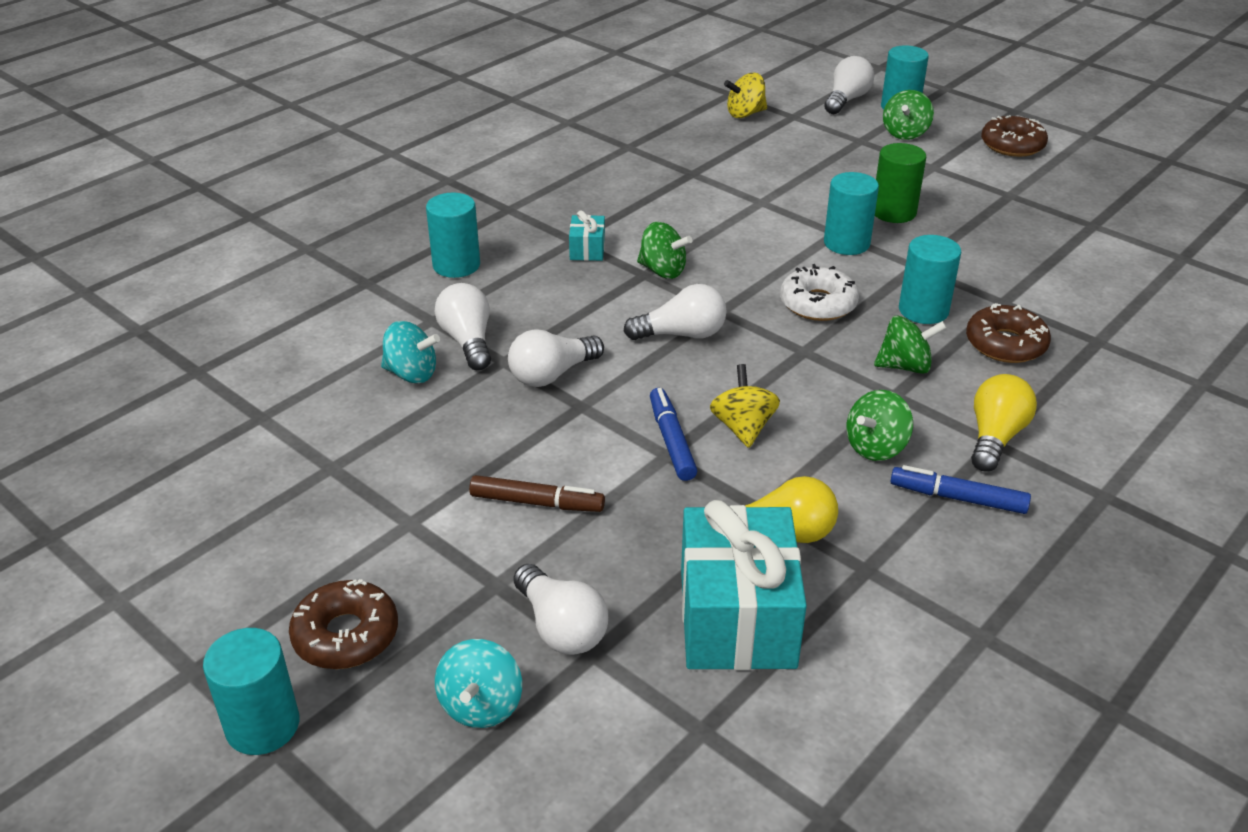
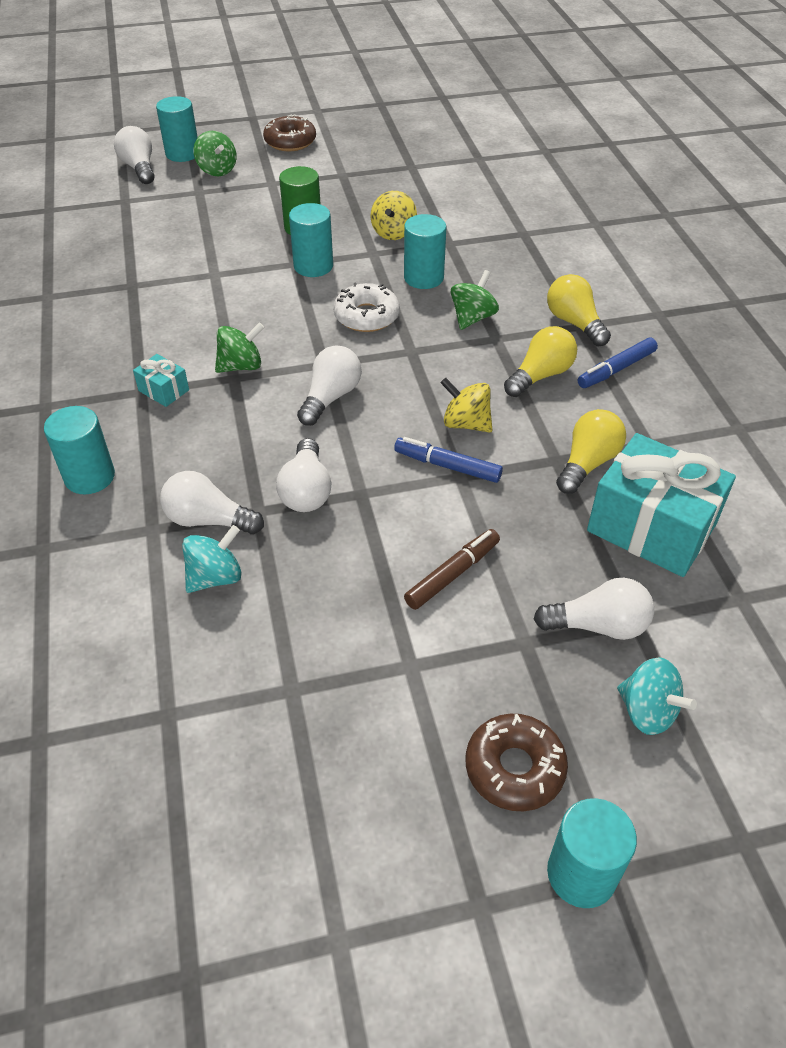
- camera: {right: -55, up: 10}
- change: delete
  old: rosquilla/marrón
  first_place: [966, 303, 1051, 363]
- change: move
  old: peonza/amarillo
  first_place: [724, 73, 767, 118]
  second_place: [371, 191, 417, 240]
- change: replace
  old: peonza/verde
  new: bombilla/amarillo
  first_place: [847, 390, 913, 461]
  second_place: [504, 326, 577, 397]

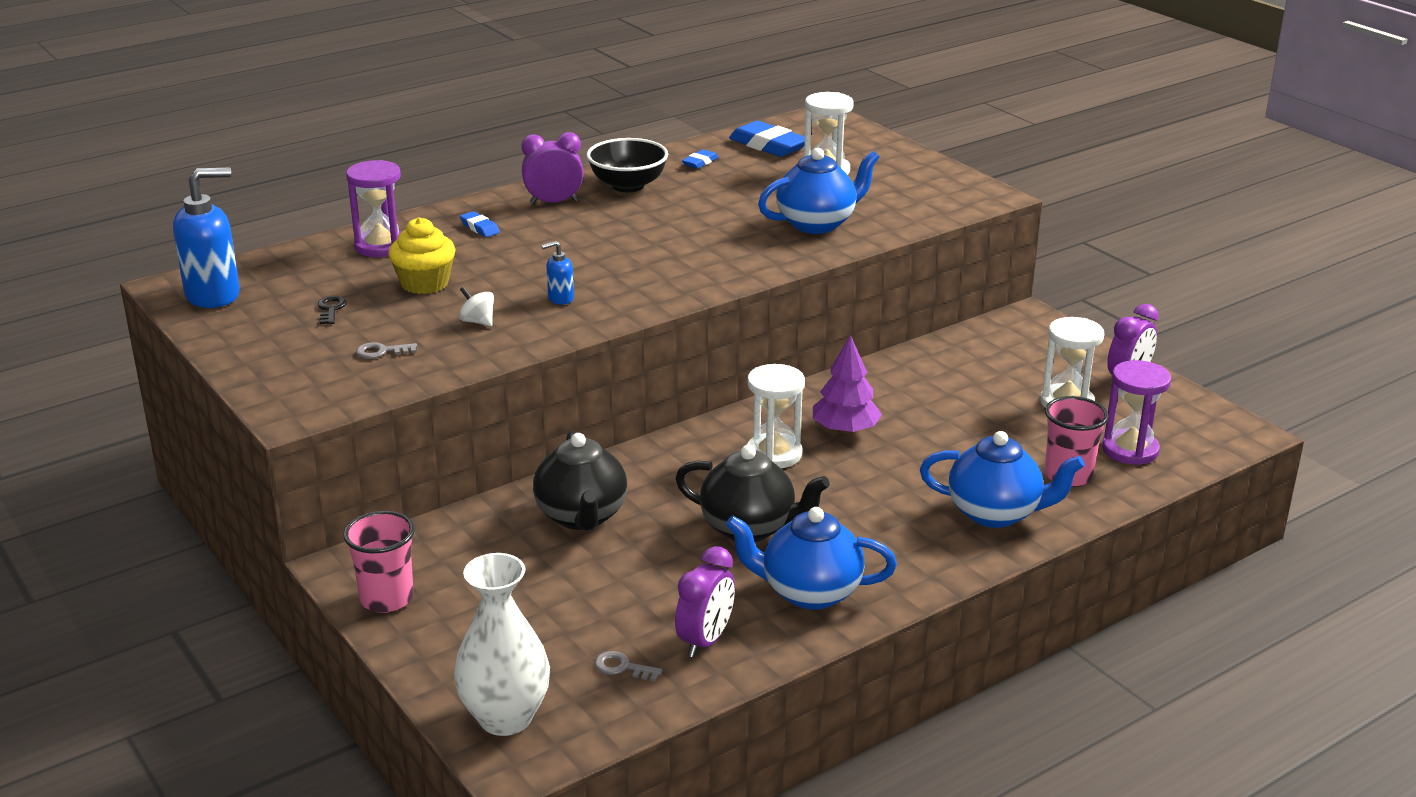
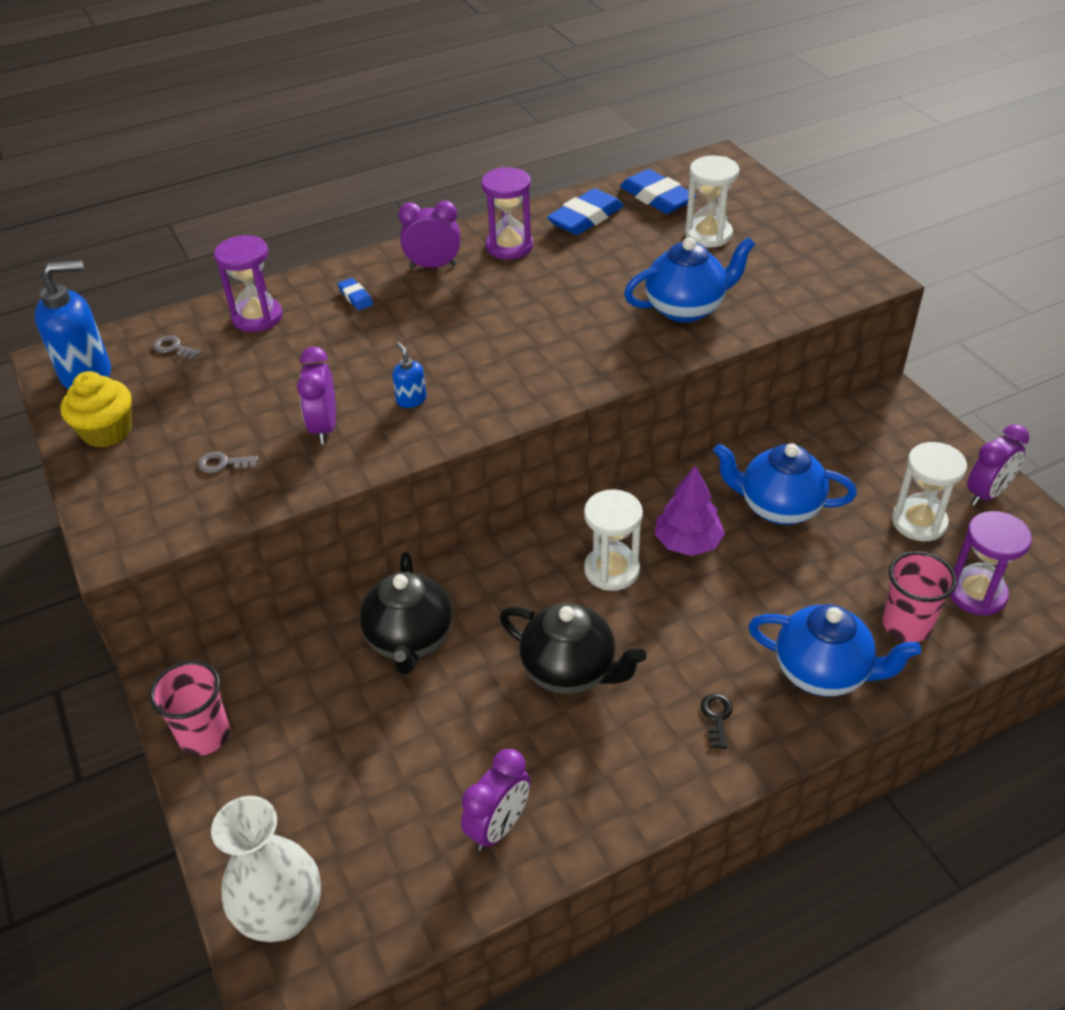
- camera: {right: 10, up: 15}
- change: move
  old: llave/negro
  first_place: [318, 296, 347, 324]
  second_place: [700, 694, 733, 749]
- change: move
  old: magdalena/amarillo
  first_place: [388, 217, 455, 294]
  second_place: [60, 371, 132, 448]
- change: move
  old: llave/gris
  first_place: [594, 651, 663, 681]
  second_place: [153, 335, 201, 360]
- change: move
  old: tetera/azul
  first_place: [726, 507, 897, 610]
  second_place: [713, 443, 857, 525]
- change: replace
  old: peonza/blanco
  new: despertador/morado
  first_place: [459, 287, 494, 327]
  second_place: [297, 347, 336, 444]
- change: replace
  old: cuenco/negro
  new: reloj de arena/morado
  first_place: [586, 138, 668, 192]
  second_place: [481, 167, 533, 259]
- change: rotate
  old: dispensador de jabón/azul
  first_place: [541, 241, 574, 305]
  second_place: [392, 342, 426, 408]
  degrees: 75
- change: resize
  old: goma de borrar/azul
  first_place: [682, 149, 719, 169]
  second_place: [547, 188, 624, 235]
  factor: 1.99

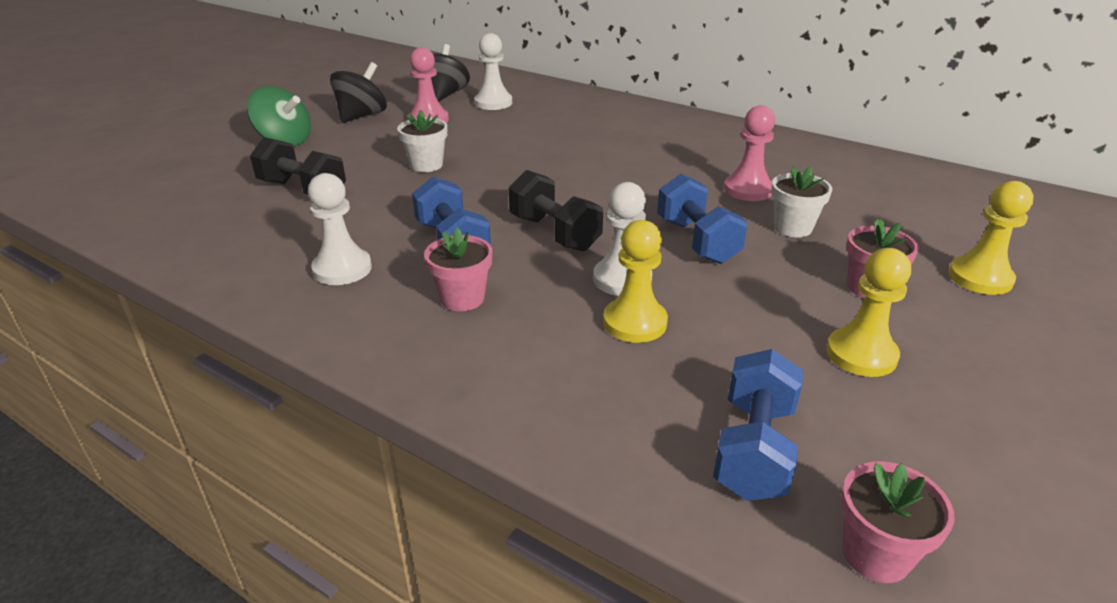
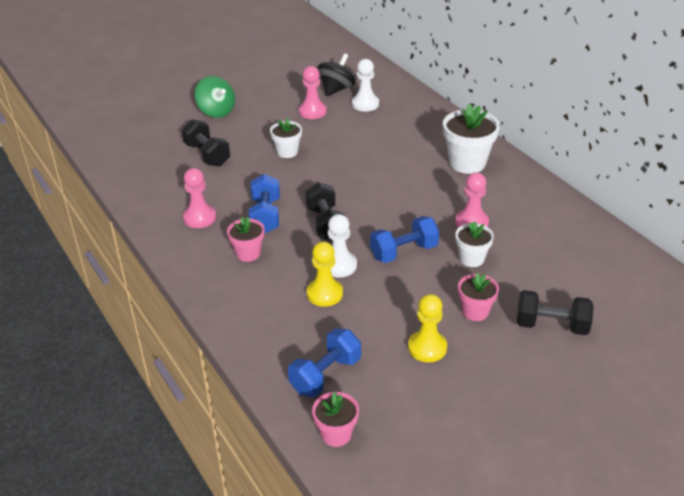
- camera: {right: 25, up: 5}
- change: delete
  old: peonza/negro
  first_place: [330, 62, 387, 123]
- change: insert
  new: maceta/blanco
  second_place: [443, 103, 500, 174]
- change: replace
  old: peón/amarillo
  new: mancuerna/negro
  first_place: [949, 181, 1034, 295]
  second_place: [517, 290, 594, 335]
- change: recolor
  old: peón/blanco
  new: peón/rosa
  first_place: [308, 173, 372, 285]
  second_place: [183, 168, 216, 228]
- change: rotate
  old: mancuerna/azul
  first_place: [657, 174, 748, 264]
  second_place: [370, 216, 439, 263]
  degrees: 60

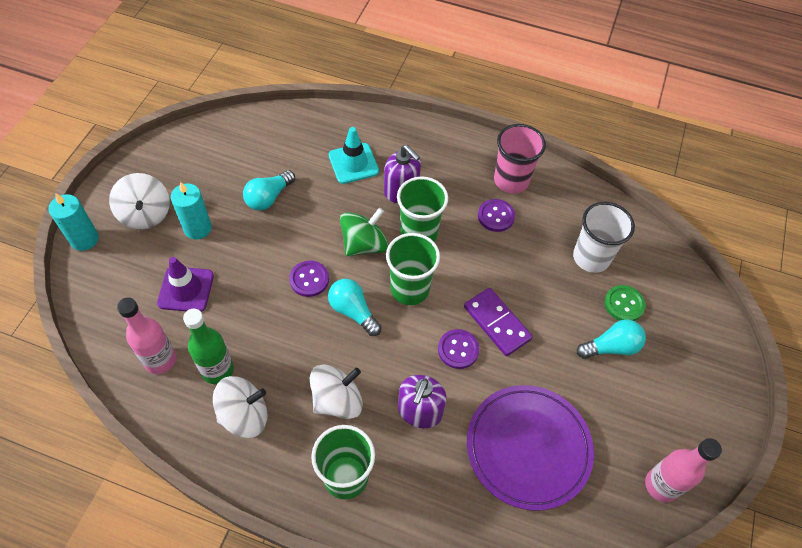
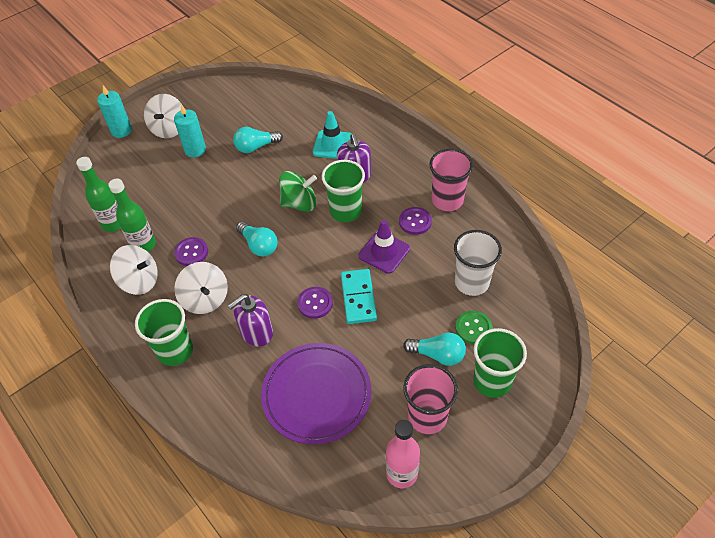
- camera: {right: 35, up: -5}
- change: insert
  new: vaso/rosa
  second_place: [404, 364, 458, 434]
- change: move
  old: cono de tráfico/morado
  first_place: [157, 257, 214, 312]
  second_place: [358, 220, 410, 274]
- change: move
  old: botón/morado
  first_place: [289, 261, 329, 297]
  second_place: [174, 237, 208, 266]
- change: move
  old: vaso/verde
  first_place: [386, 233, 440, 305]
  second_place: [473, 328, 527, 398]
- change: recolor
  old: botella/rosa
  new: botella/verde
  first_place: [117, 297, 176, 374]
  second_place: [76, 157, 121, 232]
- change: recolor
  old: ficha de dominó/morado
  new: ficha de dominó/turquesa
  first_place: [464, 288, 533, 356]
  second_place: [341, 269, 377, 324]
- change: rotate
  old: peonza/blanco
  first_place: [310, 364, 363, 419]
  second_place: [174, 262, 228, 314]
  degrees: 60
- change: rotate
  old: bombilla/turquesa
  first_place: [328, 279, 382, 336]
  second_place: [236, 222, 277, 257]
  degrees: 150

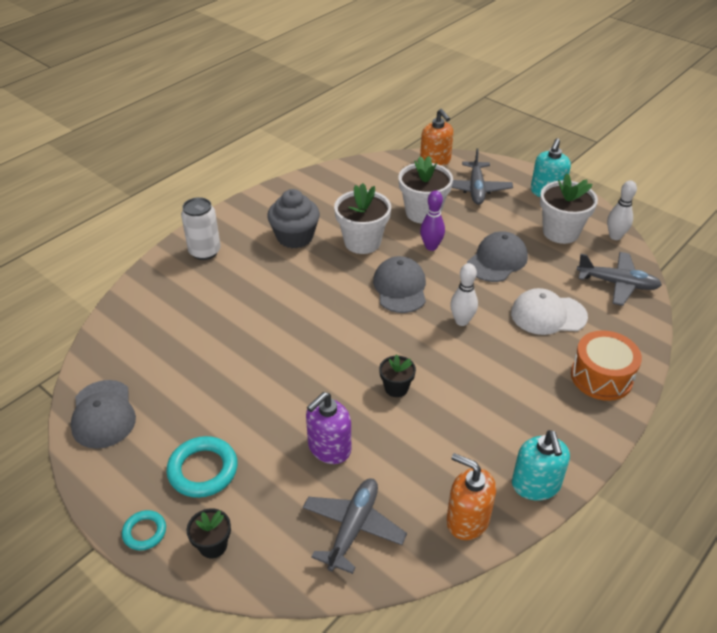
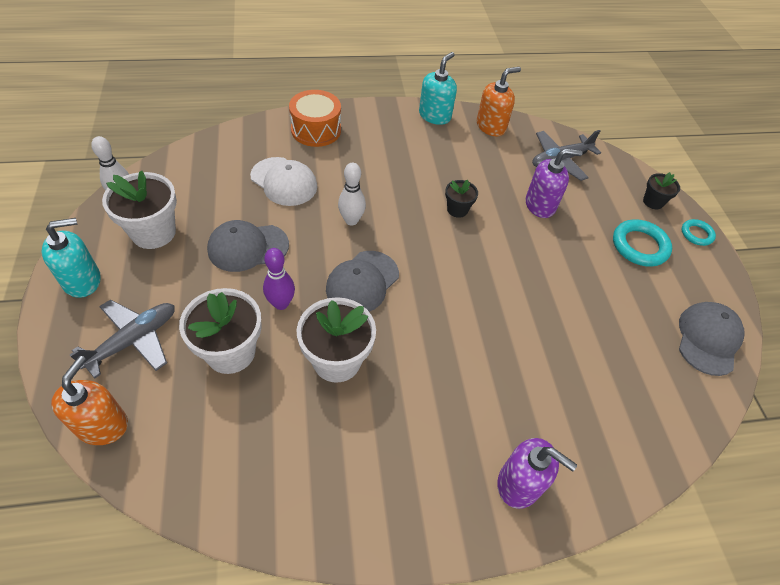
- camera: {right: -145, up: 10}
- change: delete
  old: magdalena/gris
  first_place: [267, 189, 320, 249]
- change: delete
  old: avión/gris
  first_place: [577, 252, 662, 306]
- change: replace
  old: lata/blanco
  new: dispensador de jabón/morado
  first_place: [181, 197, 221, 260]
  second_place: [497, 438, 577, 509]
- change: rotate
  old: dispensador de jabón/naranja
  first_place: [447, 453, 496, 540]
  second_place: [477, 67, 521, 136]
  degrees: -105

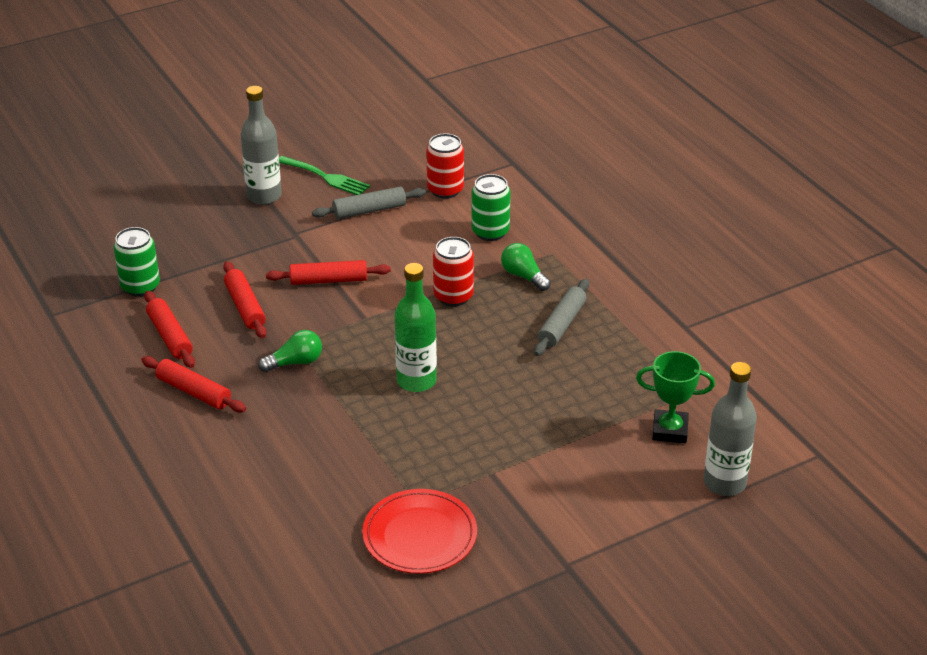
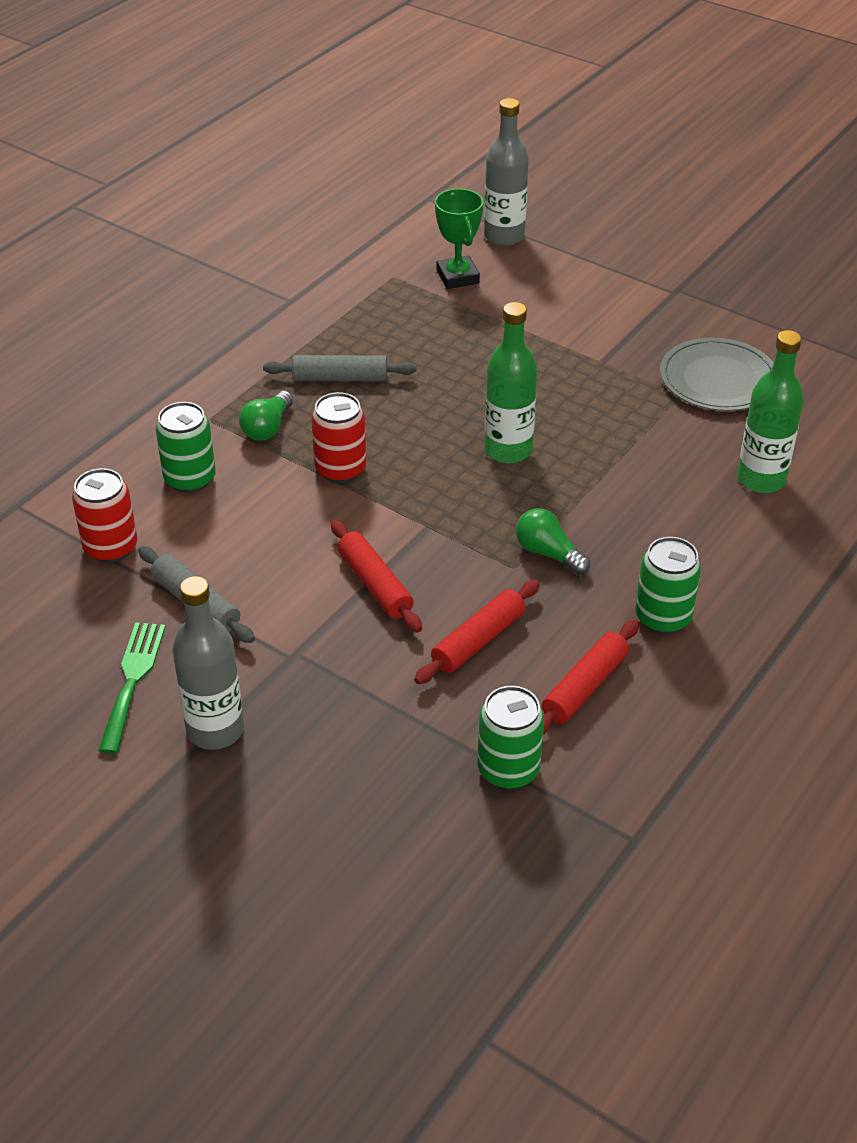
- camera: {right: -115, up: 5}
- change: insert
  new: botella/verde
  second_place: [737, 330, 804, 493]
- change: replace
  old: rodillo/rojo
  new: lata/verde
  first_place: [141, 356, 246, 412]
  second_place: [636, 537, 701, 634]
- change: recolor
  old: plato/rojo
  new: plato/gris
  first_place: [362, 489, 477, 574]
  second_place: [660, 338, 774, 411]

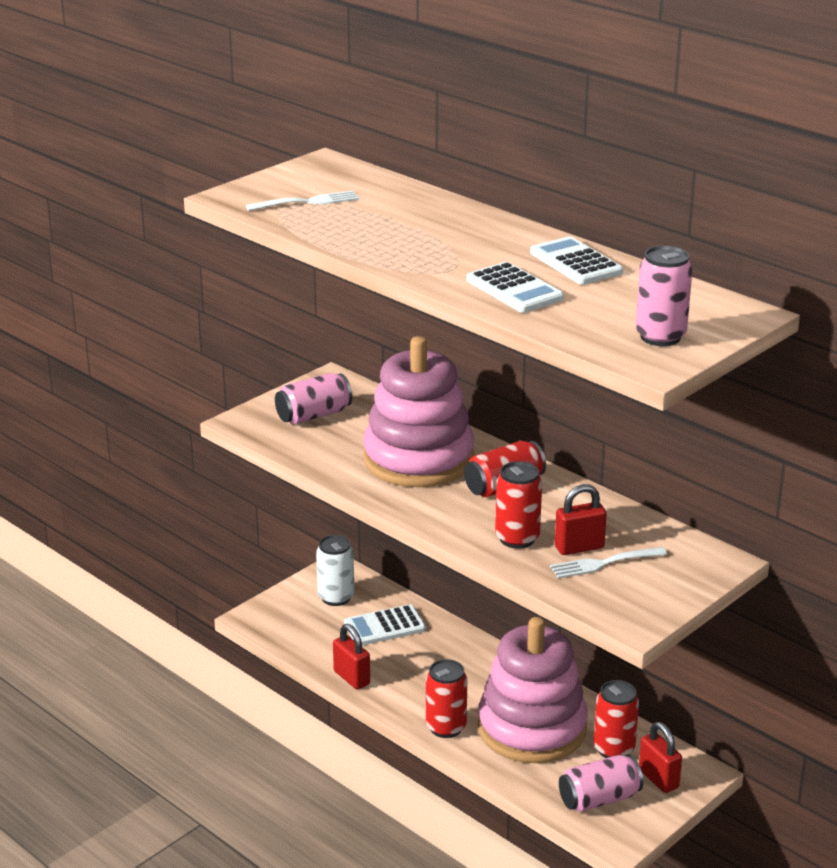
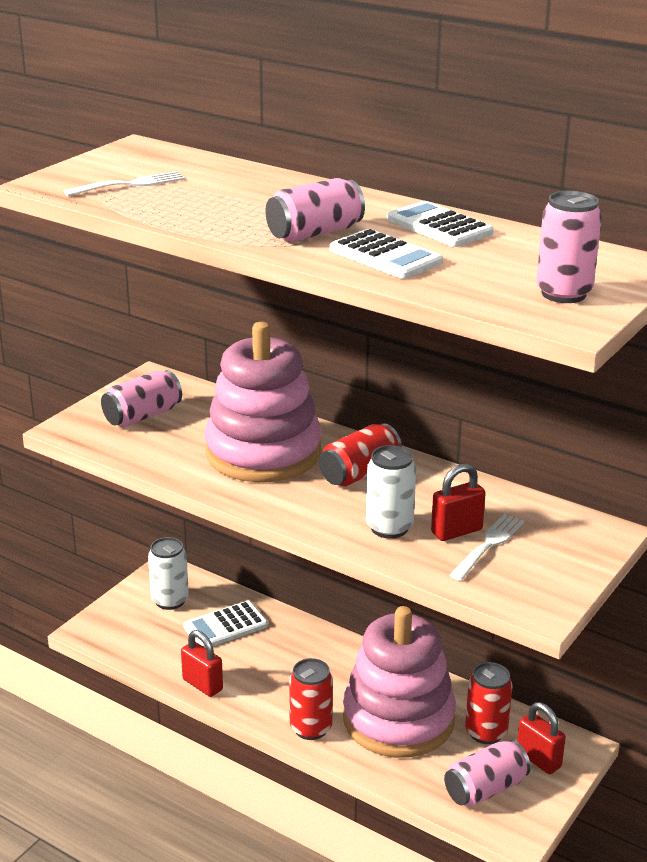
- camera: {right: -10, up: 0}
- change: insert
  new: lata/rosa
  second_place: [265, 178, 365, 242]
- change: recolor
  old: lata/rojo
  new: lata/blanco
  first_place: [495, 461, 542, 549]
  second_place: [366, 445, 416, 539]
- change: rotate
  old: tenedor/blanco
  first_place: [550, 547, 667, 578]
  second_place: [449, 514, 524, 581]
  degrees: 150

